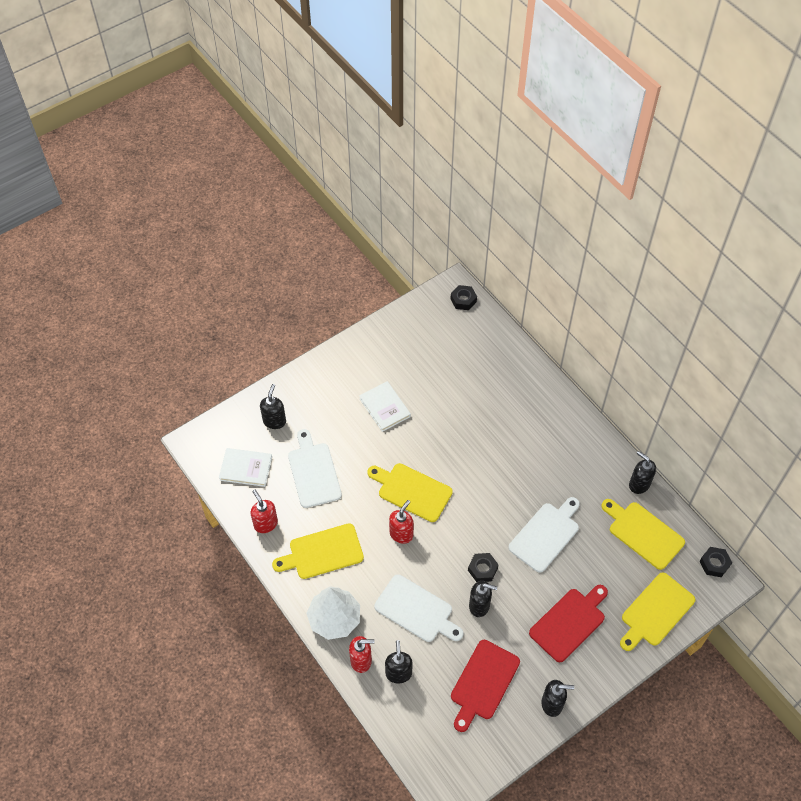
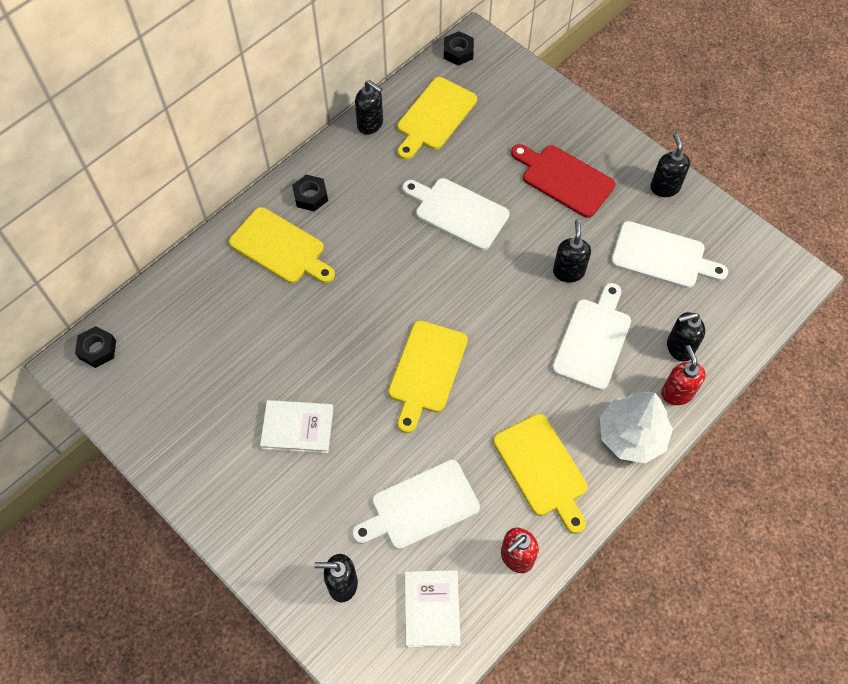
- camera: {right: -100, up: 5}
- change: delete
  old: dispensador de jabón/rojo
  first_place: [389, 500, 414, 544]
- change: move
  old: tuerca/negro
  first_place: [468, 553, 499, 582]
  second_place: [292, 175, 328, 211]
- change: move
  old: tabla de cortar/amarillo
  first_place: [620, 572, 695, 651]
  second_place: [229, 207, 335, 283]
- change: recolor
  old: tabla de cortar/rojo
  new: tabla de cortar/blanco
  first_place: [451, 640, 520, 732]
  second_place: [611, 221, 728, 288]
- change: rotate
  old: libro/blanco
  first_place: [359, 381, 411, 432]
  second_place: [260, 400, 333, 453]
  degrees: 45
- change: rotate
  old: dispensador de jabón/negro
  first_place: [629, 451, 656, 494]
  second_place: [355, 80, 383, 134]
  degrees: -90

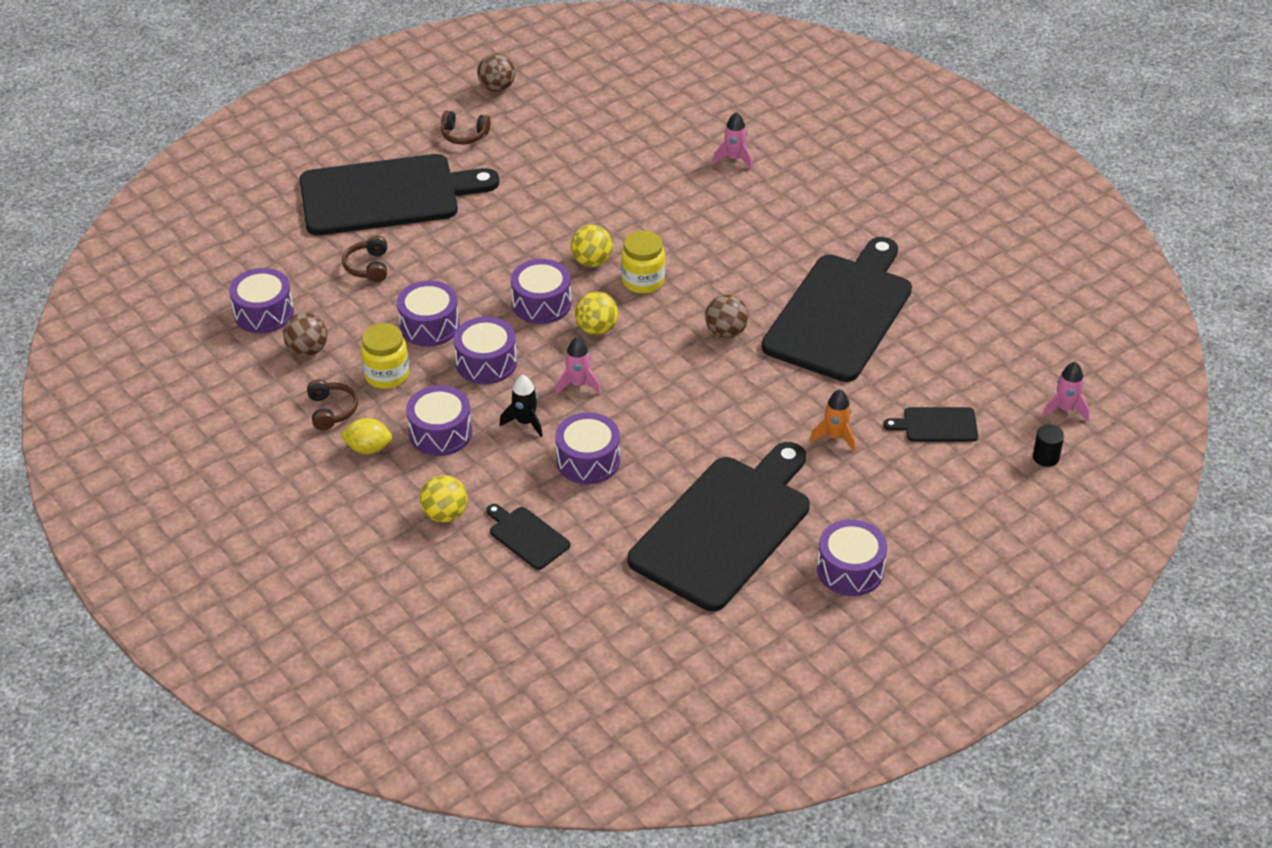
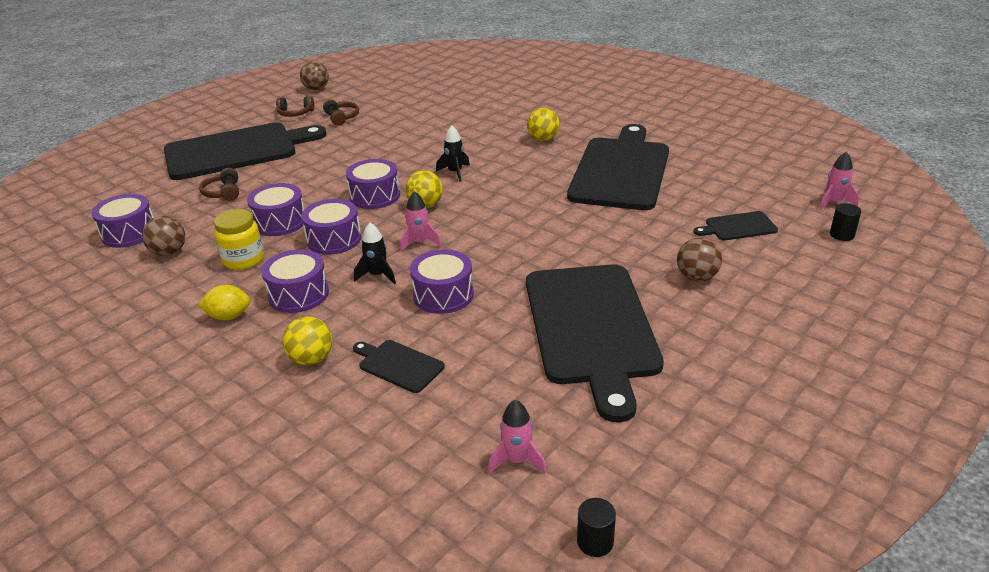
- camera: {right: -10, up: -10}
- change: delete
  old: cohete/naranja
  first_place: [810, 389, 856, 451]
- change: delete
  old: tambor/morado
  first_place: [817, 519, 887, 596]
- change: insert
  new: cilindro/negro
  second_place: [577, 498, 616, 557]
- change: move
  old: auriculares/marrón
  first_place: [307, 379, 358, 430]
  second_place: [323, 99, 359, 125]
- change: move
  old: pelota/amarillo
  first_place: [571, 225, 613, 267]
  second_place: [527, 108, 560, 141]
- change: move
  old: pelota/marrón
  first_place: [705, 294, 749, 338]
  second_place: [677, 238, 722, 282]
- change: move
  old: cohete/rosa
  first_place: [713, 112, 752, 169]
  second_place: [488, 400, 546, 474]
- change: replace
  old: tarro/amarillo
  new: cohete/negro
  first_place: [621, 230, 665, 294]
  second_place: [436, 126, 470, 182]
- change: rotate
  old: tabla de cortar/negro
  first_place: [628, 442, 810, 611]
  second_place: [526, 264, 664, 423]
  degrees: 150

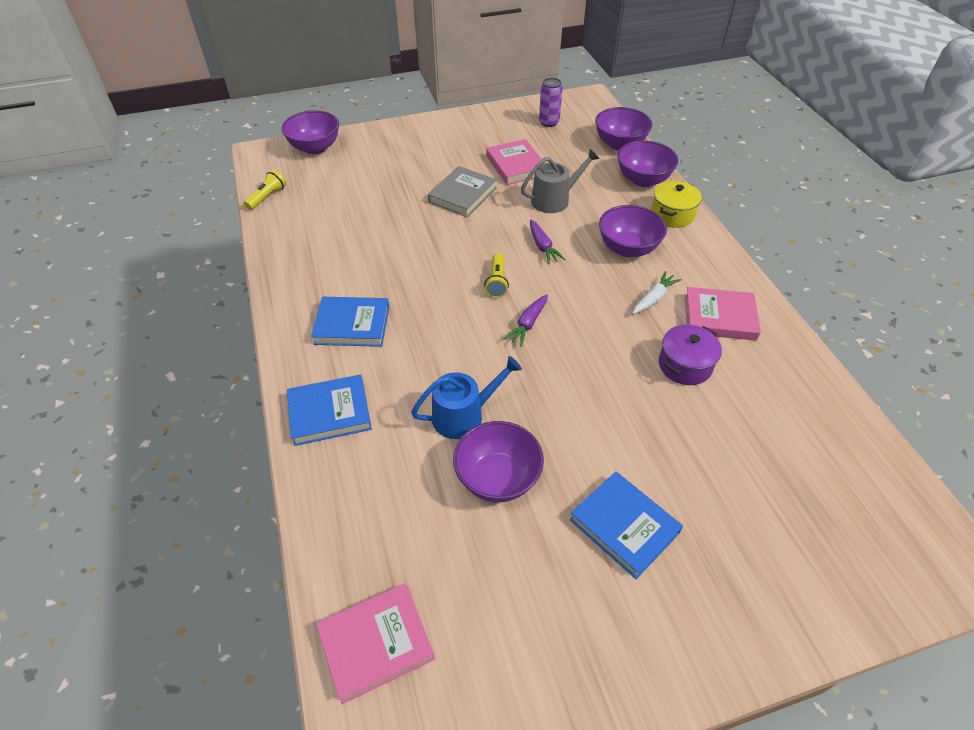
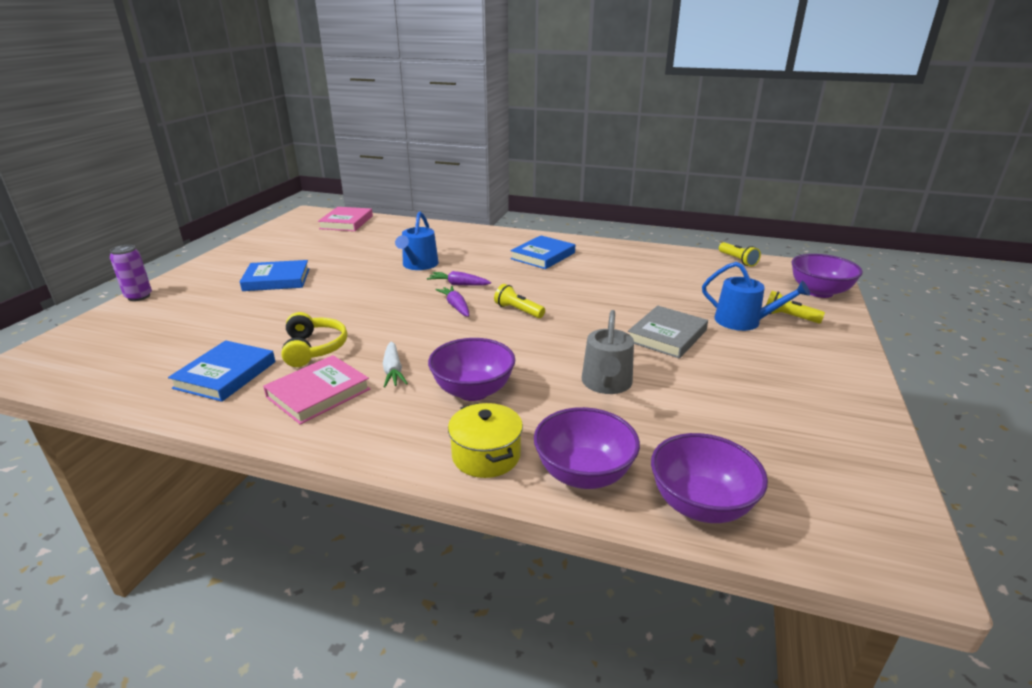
- camera: {right: 125, up: -20}
- change: delete
  old: cuenco/morado
  first_place: [453, 421, 544, 502]
- change: delete
  old: libro/rosa
  first_place: [486, 139, 545, 185]
- change: insert
  new: regadera/azul
  second_place: [702, 262, 810, 331]
- change: insert
  new: lámpara de mano/amarillo
  second_place: [766, 291, 825, 323]
- change: move
  old: libro/azul
  first_place: [287, 374, 372, 446]
  second_place: [168, 340, 275, 402]
- change: move
  old: zanahoria/morado
  first_place: [530, 220, 565, 264]
  second_place: [427, 271, 491, 286]
- change: move
  old: lata/morado
  first_place: [539, 78, 563, 127]
  second_place: [110, 245, 152, 301]
- change: replace
  old: olla/morado
  new: auriculares/amarillo
  first_place: [659, 324, 722, 385]
  second_place: [281, 312, 347, 367]
- change: rotate
  old: libro/gris
  first_place: [428, 166, 497, 217]
  second_place: [628, 306, 708, 359]
  degrees: 60

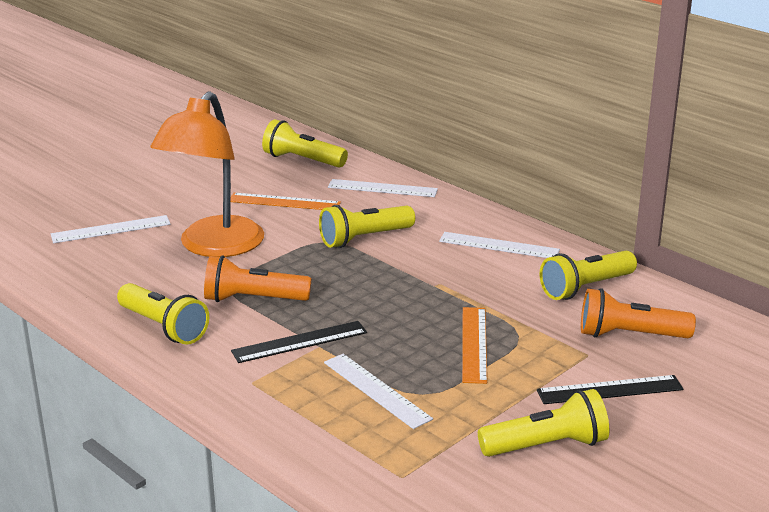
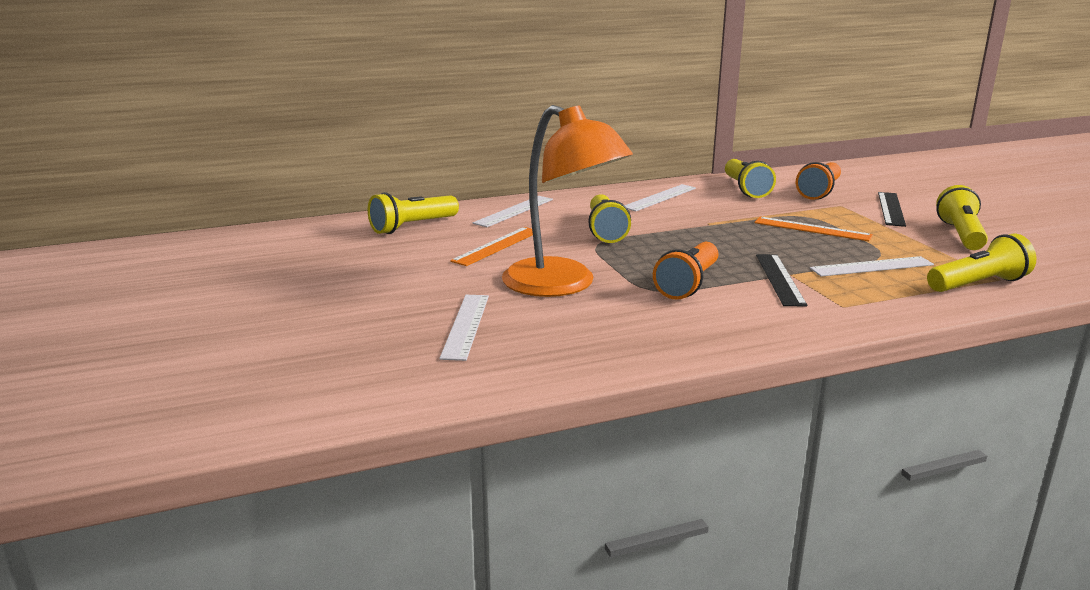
- camera: {right: -65, up: -5}
- change: move
  old: lámpara de mano/amarillo
  first_place: [117, 283, 209, 345]
  second_place: [927, 234, 1036, 292]

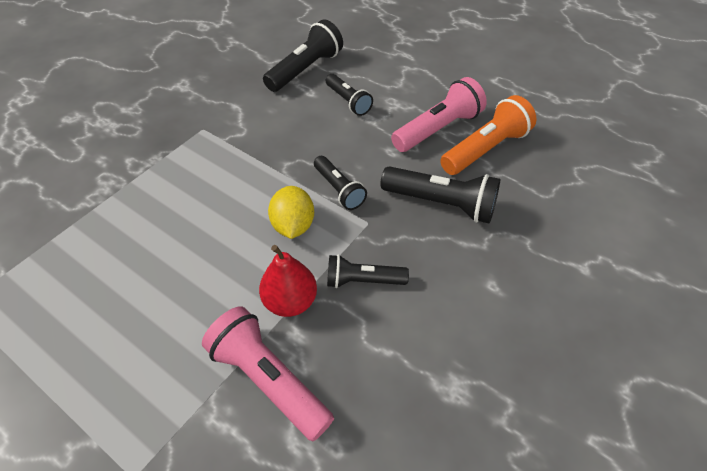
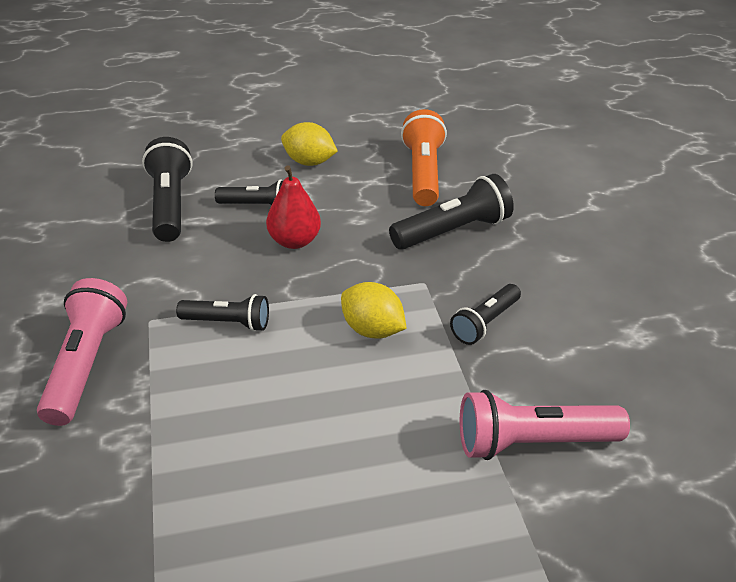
- camera: {right: -50, up: -10}
- change: insert
  new: limón/amarillo
  second_place: [281, 122, 338, 166]
- change: move
  old: pera/rojo
  first_place: [259, 245, 317, 317]
  second_place: [266, 165, 321, 249]
- change: move
  old: lámpara de mano/negro
  first_place: [314, 156, 367, 210]
  second_place: [176, 294, 269, 332]
- change: move
  old: lámpara de mano/rosa
  first_place: [391, 77, 487, 152]
  second_place: [37, 278, 127, 426]

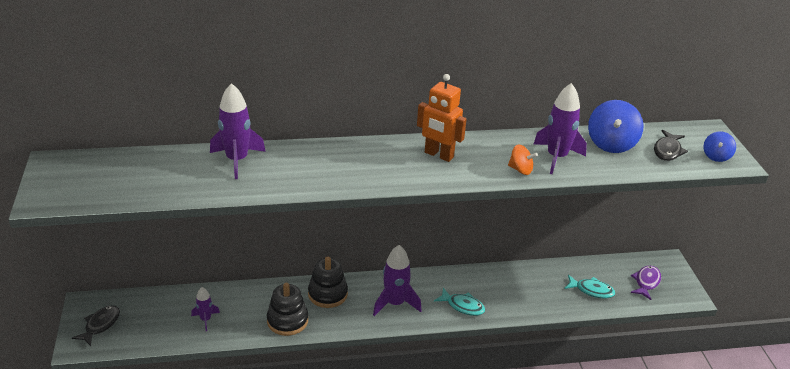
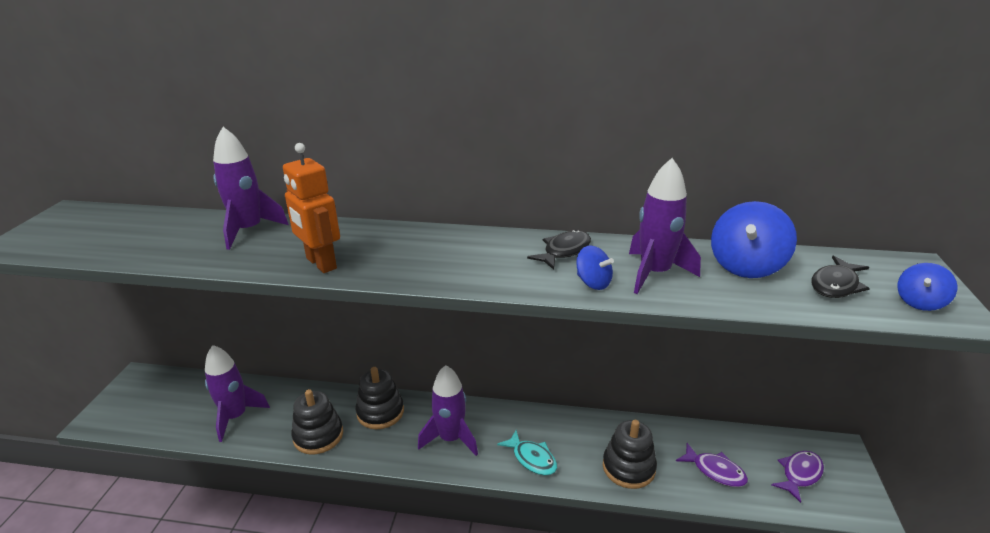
- camera: {right: 20, up: -5}
- change: insert
  new: juguete apilable/negro
  second_place: [603, 420, 657, 489]
- change: move
  old: pez/negro
  first_place: [72, 305, 120, 346]
  second_place: [527, 230, 591, 270]
- change: move
  old: robot/naranja
  first_place: [417, 74, 467, 162]
  second_place: [283, 143, 340, 273]
- change: recolor
  old: peonza/naranja
  new: peonza/azul
  first_place: [508, 145, 538, 175]
  second_place: [576, 246, 614, 290]
- change: recolor
  old: pez/turquesa
  new: pez/morado
  first_place: [564, 275, 615, 299]
  second_place: [676, 443, 748, 487]
- change: resize
  old: cohete/morado
  first_place: [191, 287, 220, 331]
  second_place: [205, 345, 270, 442]
  factor: 1.79

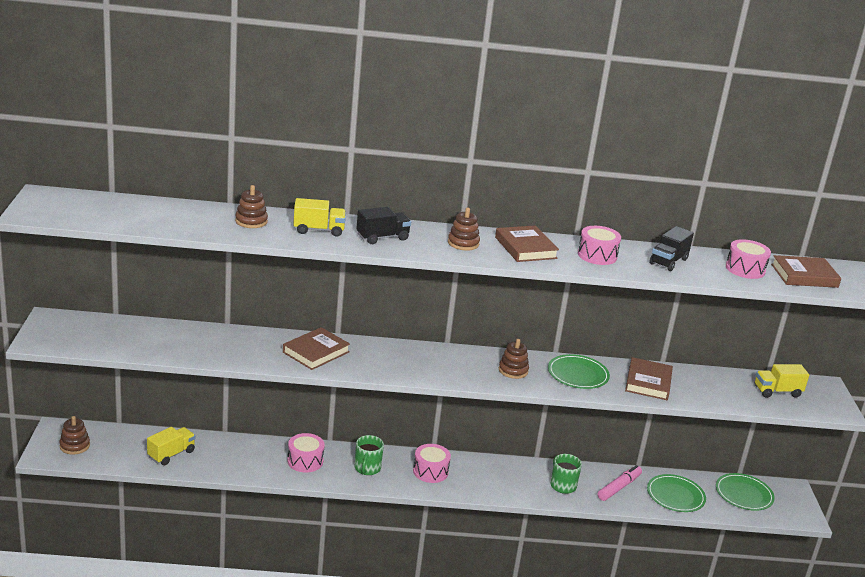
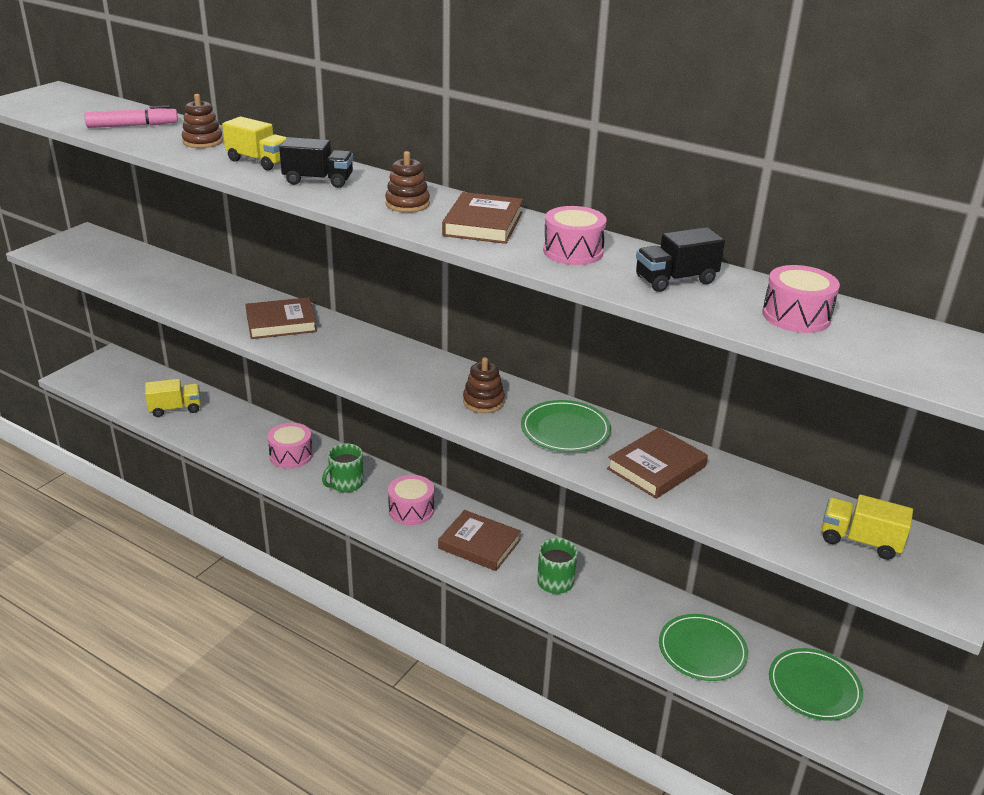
- camera: {right: 35, up: 5}
- change: delete
  old: juguete apilable/marrón
  first_place: [59, 416, 90, 455]
- change: move
  old: rotulador/rosa
  first_place: [598, 465, 642, 501]
  second_place: [84, 105, 178, 128]
- change: move
  old: libro/marrón
  first_place: [771, 255, 841, 288]
  second_place: [438, 510, 521, 571]

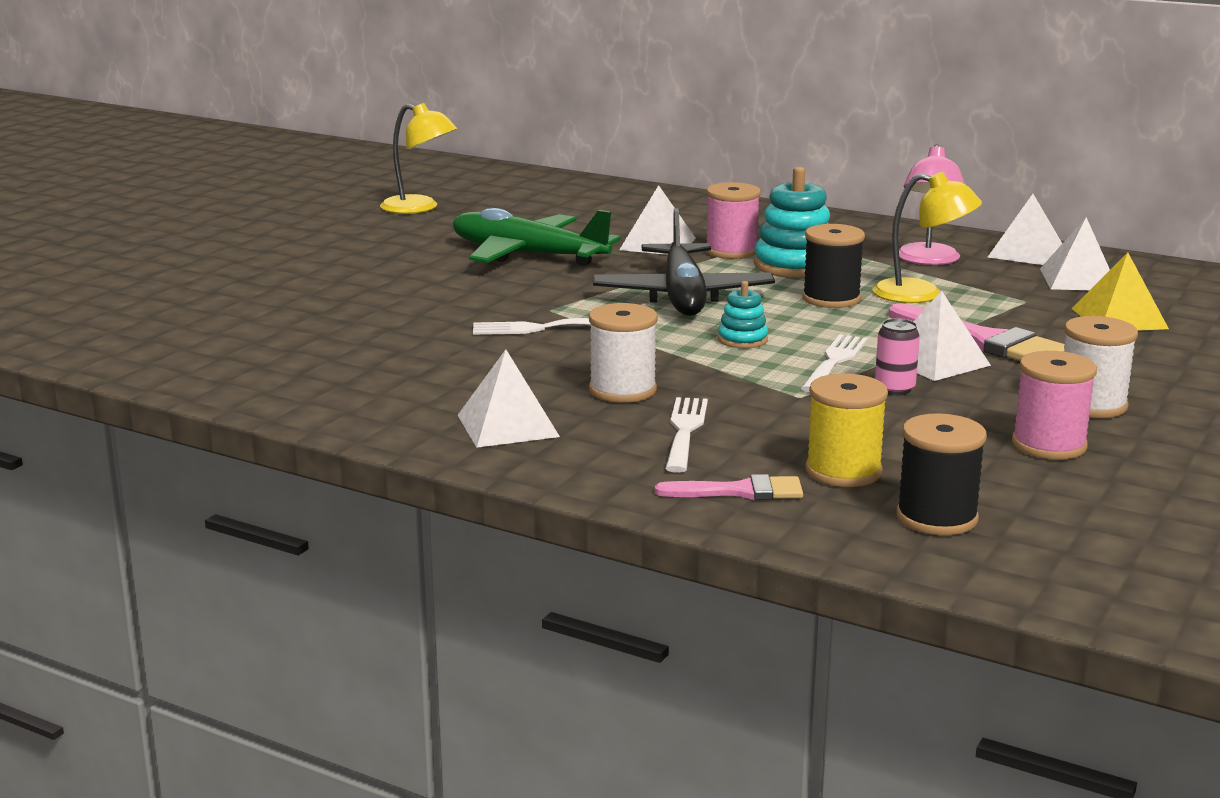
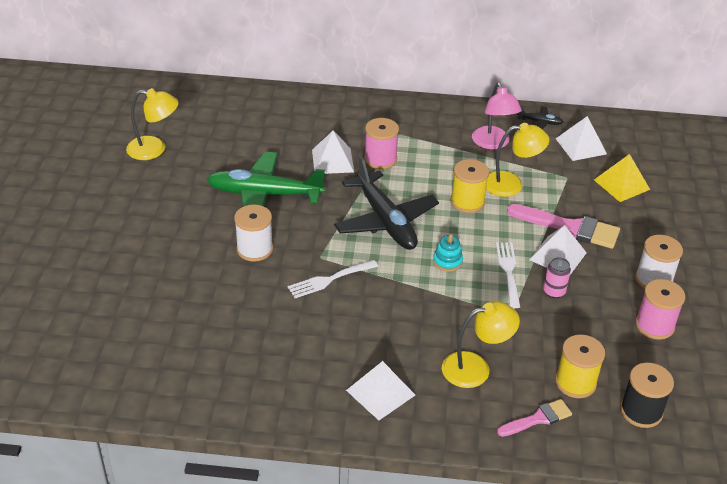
- camera: {right: -25, up: 20}
- change: delete
  old: juguete apilable/turquesa
  first_place: [754, 167, 830, 278]
- change: move
  old: carrete/blanco
  first_place: [589, 303, 658, 403]
  second_place: [234, 204, 273, 262]
- change: replace
  old: tenedor/blanco
  new: lámpara/amarillo
  first_place: [665, 397, 708, 473]
  second_place: [442, 301, 520, 388]
- change: replace
  old: pirámide/blanco
  new: avión/negro
  first_place: [988, 194, 1062, 265]
  second_place: [517, 106, 563, 130]
- change: recolor
  old: carrete/negro
  new: carrete/amarillo
  first_place: [802, 224, 865, 308]
  second_place: [450, 159, 489, 213]

